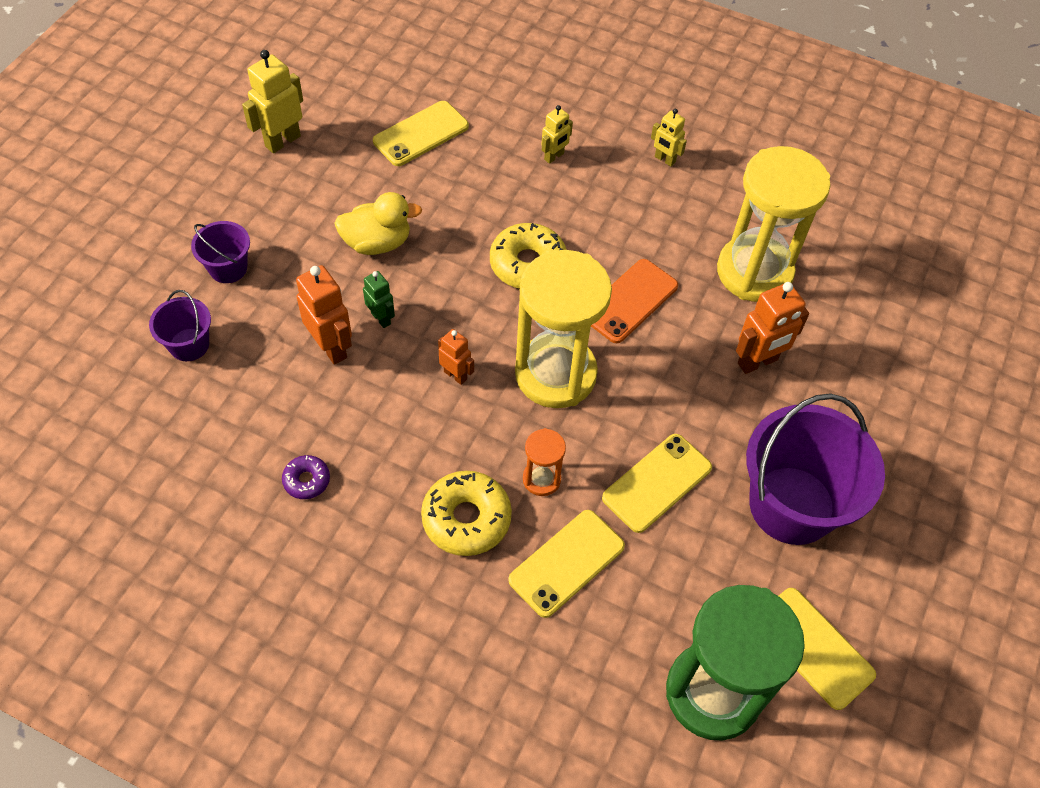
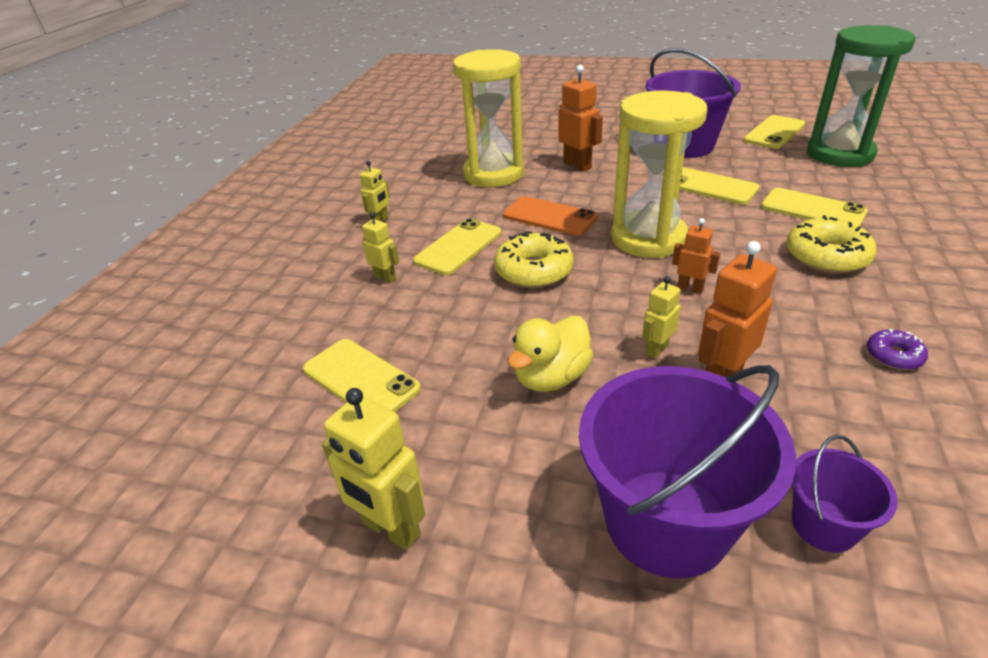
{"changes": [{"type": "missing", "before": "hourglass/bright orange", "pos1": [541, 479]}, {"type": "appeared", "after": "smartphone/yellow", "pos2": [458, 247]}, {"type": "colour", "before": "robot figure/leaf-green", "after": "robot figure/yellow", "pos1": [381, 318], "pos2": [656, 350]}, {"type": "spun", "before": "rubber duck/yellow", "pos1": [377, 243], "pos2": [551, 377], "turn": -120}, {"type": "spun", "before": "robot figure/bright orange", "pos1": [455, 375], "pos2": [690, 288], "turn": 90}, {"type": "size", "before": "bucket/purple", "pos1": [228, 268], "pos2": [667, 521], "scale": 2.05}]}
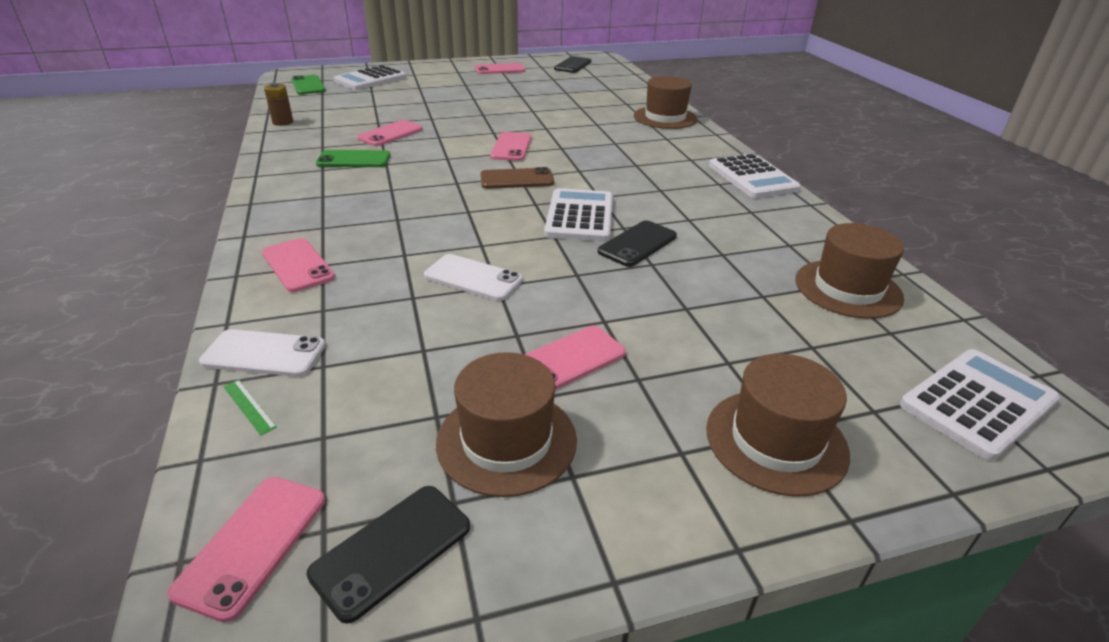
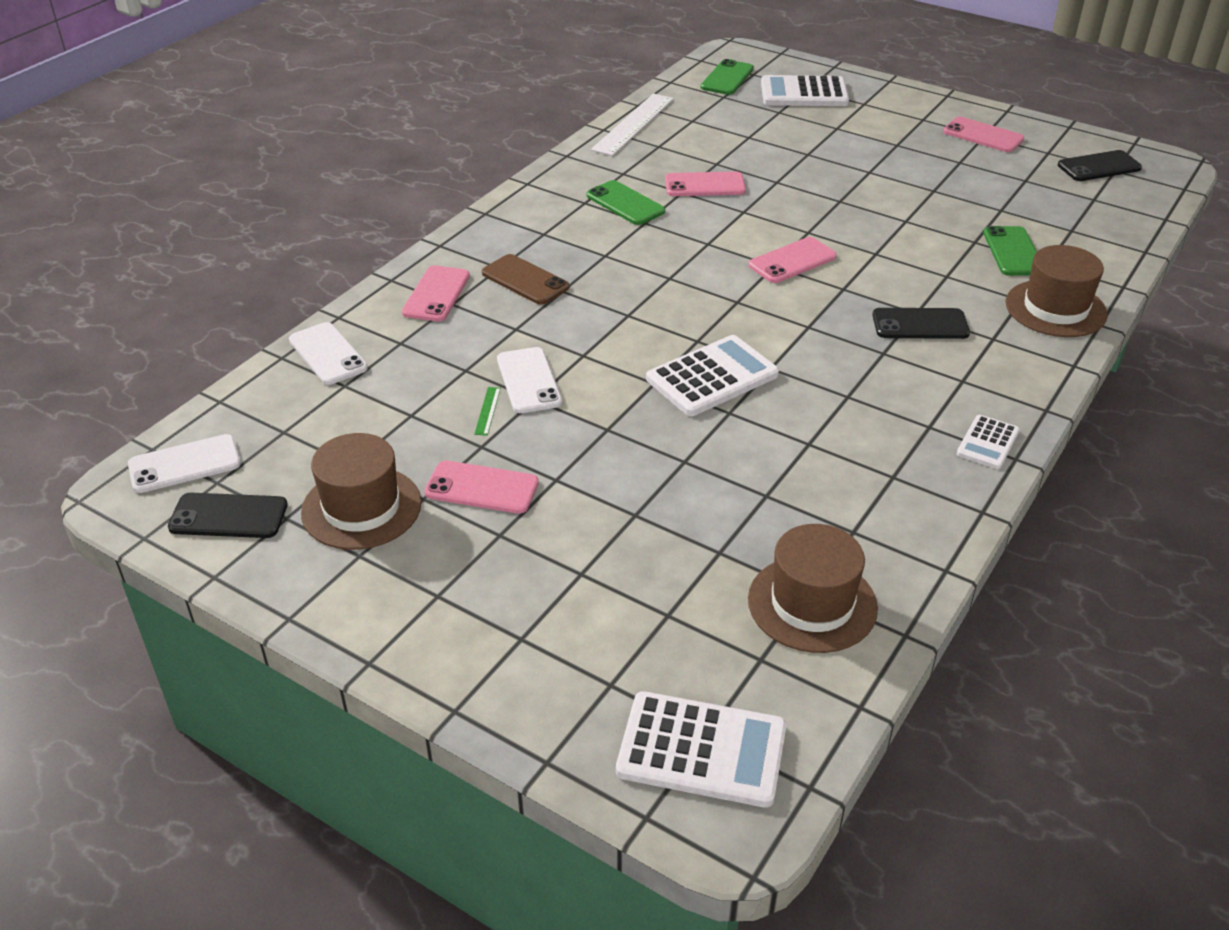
{"changes": [{"type": "missing", "before": "top hat/russet", "pos1": [776, 441]}, {"type": "appeared", "after": "smartphone/leaf-green", "pos2": [1013, 252]}, {"type": "relocated", "before": "measuring stick/leaf-green", "pos1": [249, 406], "pos2": [487, 411]}, {"type": "relocated", "before": "smartphone/russet", "pos1": [517, 179], "pos2": [525, 280]}, {"type": "relocated", "before": "smartphone/ebony", "pos1": [637, 244], "pos2": [920, 324]}, {"type": "exchanged", "before": "battery/russet", "after": "measuring stick/snow-white", "pos1": [283, 122], "pos2": [633, 124]}, {"type": "colour", "before": "smartphone/pink", "after": "smartphone/snow-white", "pos1": [253, 544], "pos2": [184, 464]}, {"type": "size", "before": "calculator/snow-white", "pos1": [752, 177], "pos2": [988, 443], "scale": 0.56}]}
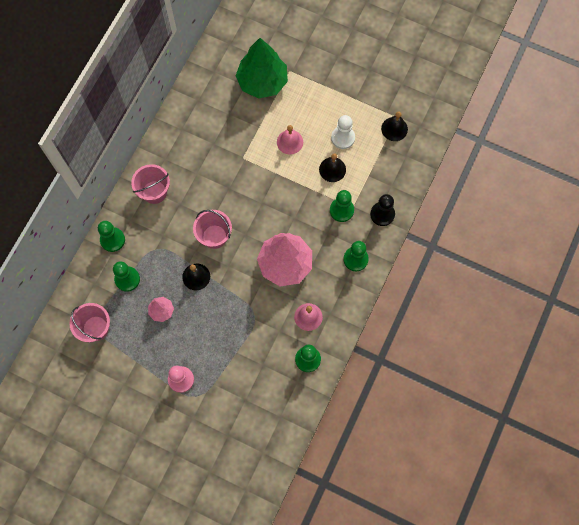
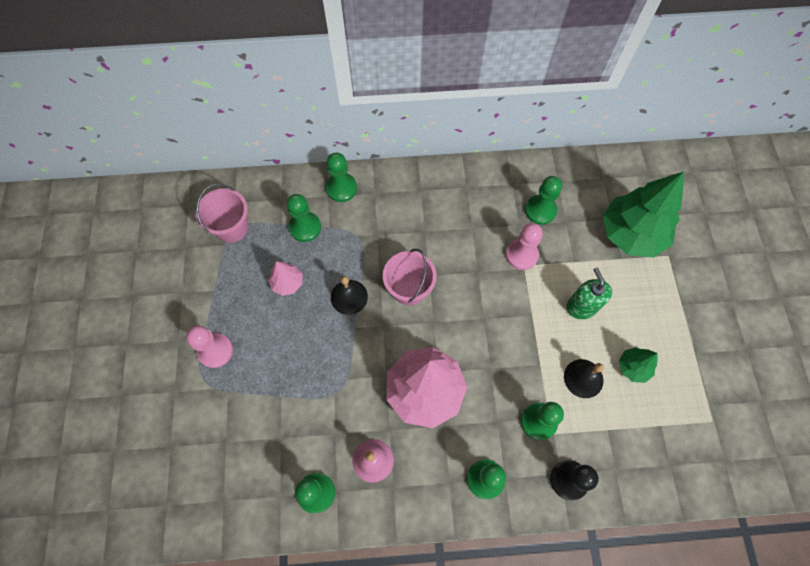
{"changes": [{"type": "missing", "before": "bucket/pink", "pos1": [154, 192]}, {"type": "missing", "before": "school bell/ebony", "pos1": [394, 129]}, {"type": "appeared", "after": "game pawn/pink", "pos2": [521, 255]}, {"type": "appeared", "after": "game pawn/leaf-green", "pos2": [540, 210]}, {"type": "exchanged", "before": "school bell/pink", "after": "soap pump/leaf-green", "pos1": [290, 142], "pos2": [581, 307]}, {"type": "exchanged", "before": "game pawn/snow-white", "after": "tree/leaf-green", "pos1": [343, 138], "pos2": [633, 367]}]}
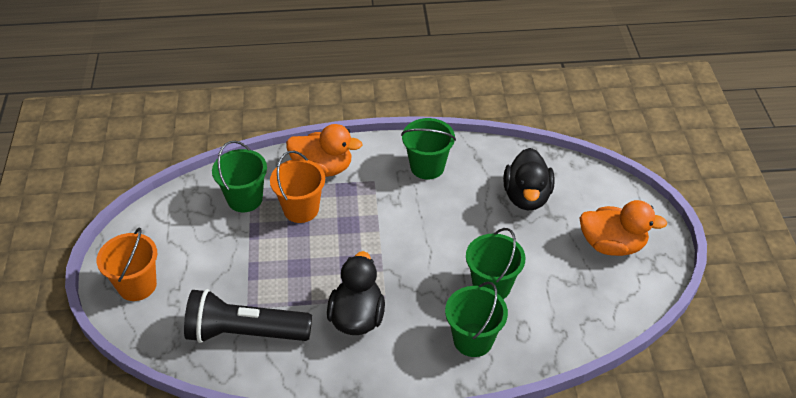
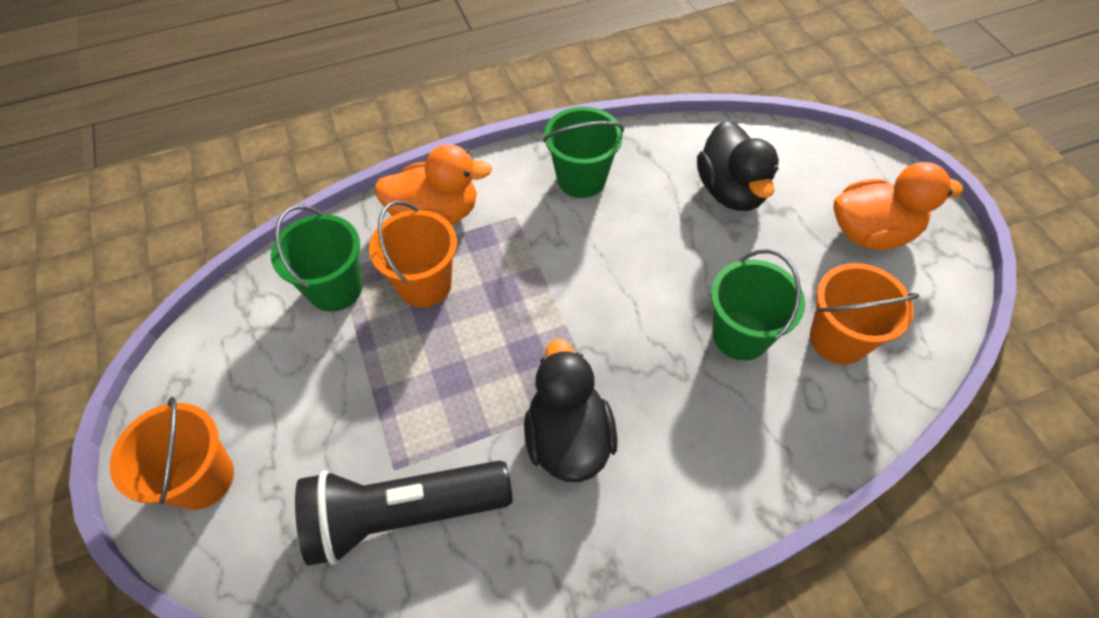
{"changes": [{"type": "missing", "before": "bucket/leaf-green", "pos1": [473, 340]}, {"type": "appeared", "after": "bucket/bright orange", "pos2": [838, 339]}]}
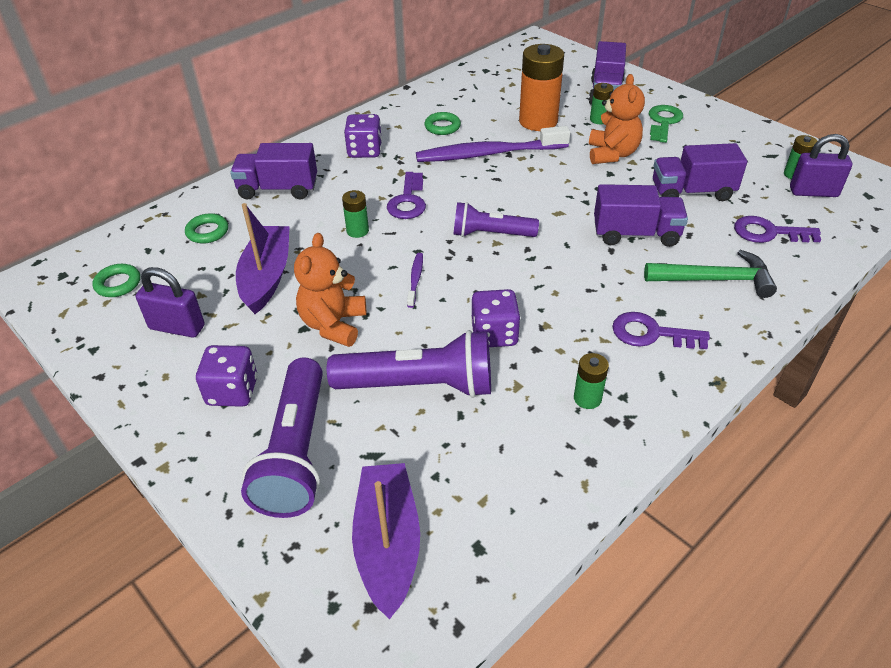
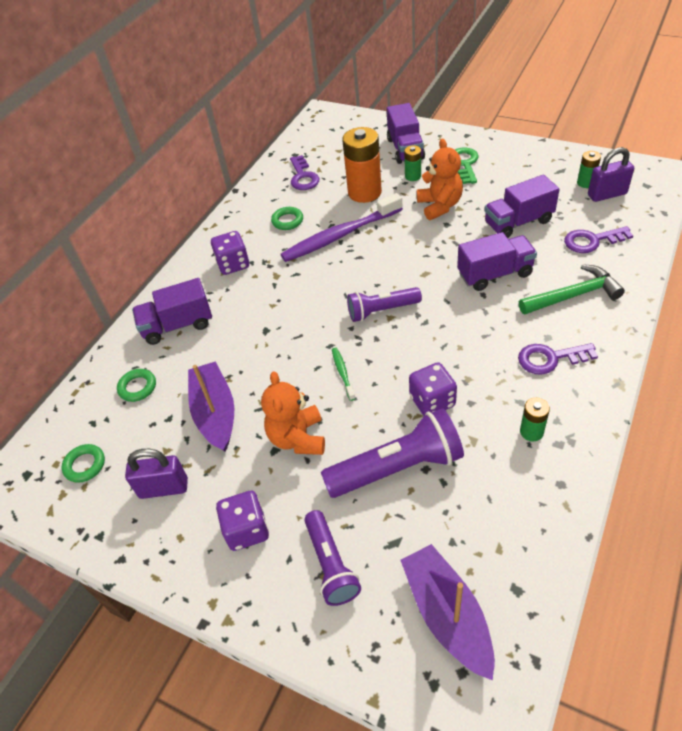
{"changes": [{"type": "missing", "before": "battery/leaf-green", "pos1": [357, 231]}, {"type": "relocated", "before": "door key/purple", "pos1": [408, 201], "pos2": [303, 177]}, {"type": "colour", "before": "toothbrush/purple", "after": "toothbrush/leaf-green", "pos1": [415, 279], "pos2": [342, 373]}, {"type": "size", "before": "pocket torch/purple", "pos1": [296, 452], "pos2": [331, 564], "scale": 0.64}]}
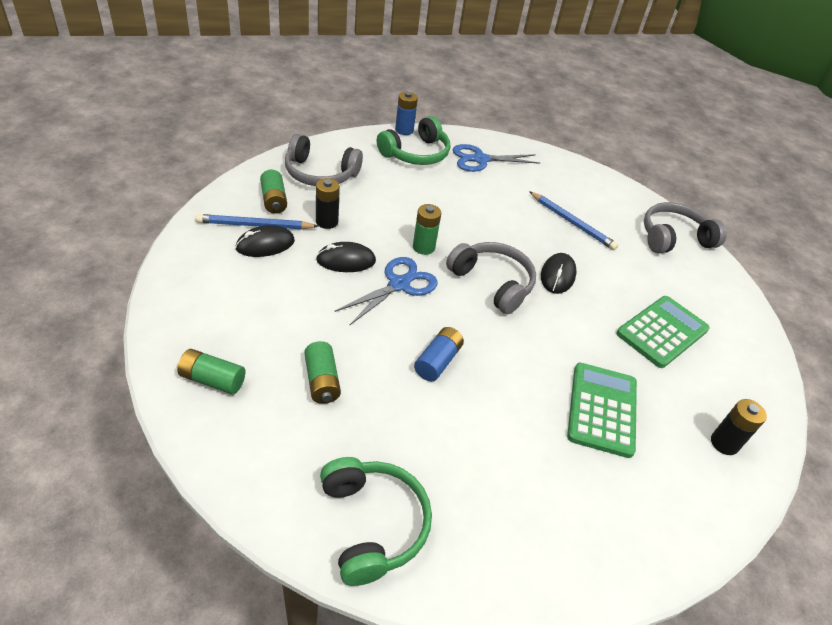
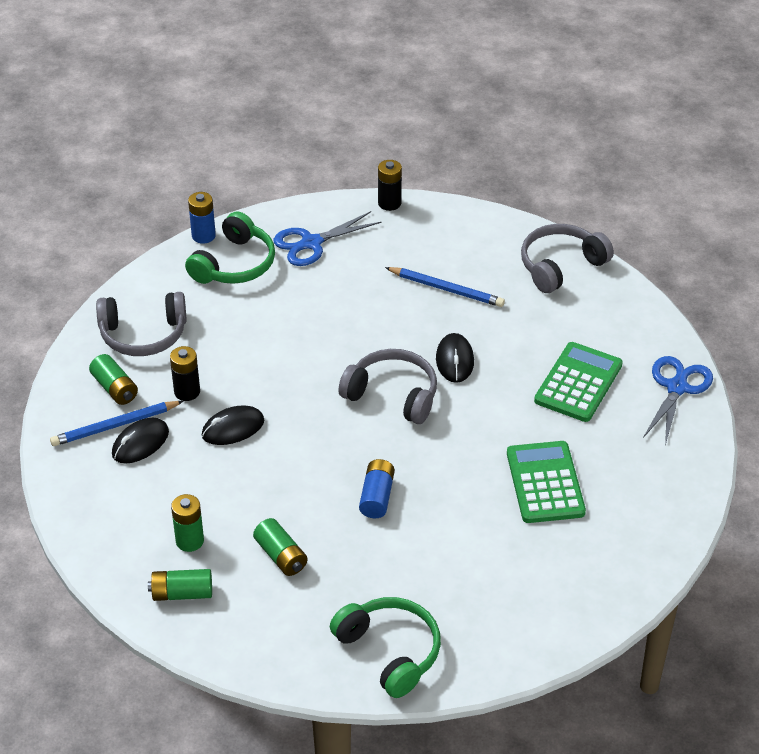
{"changes": [{"type": "relocated", "before": "pair of scissors/cobalt", "pos1": [399, 284], "pos2": [677, 388]}, {"type": "relocated", "before": "battery/leaf-green", "pos1": [423, 247], "pos2": [189, 541]}, {"type": "relocated", "before": "battery/ebony", "pos1": [724, 443], "pos2": [389, 203]}]}
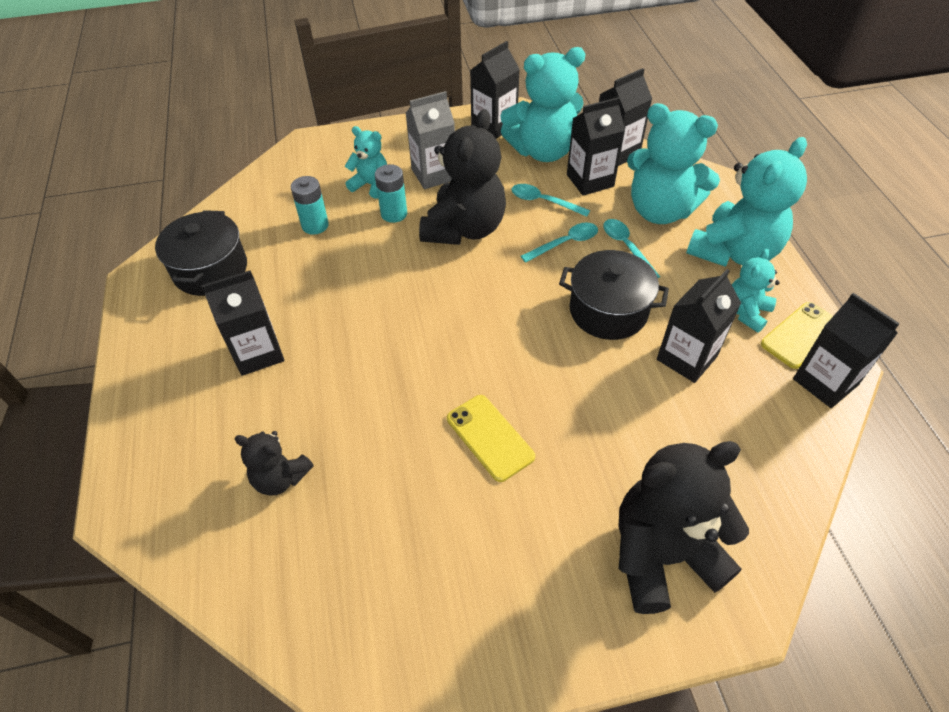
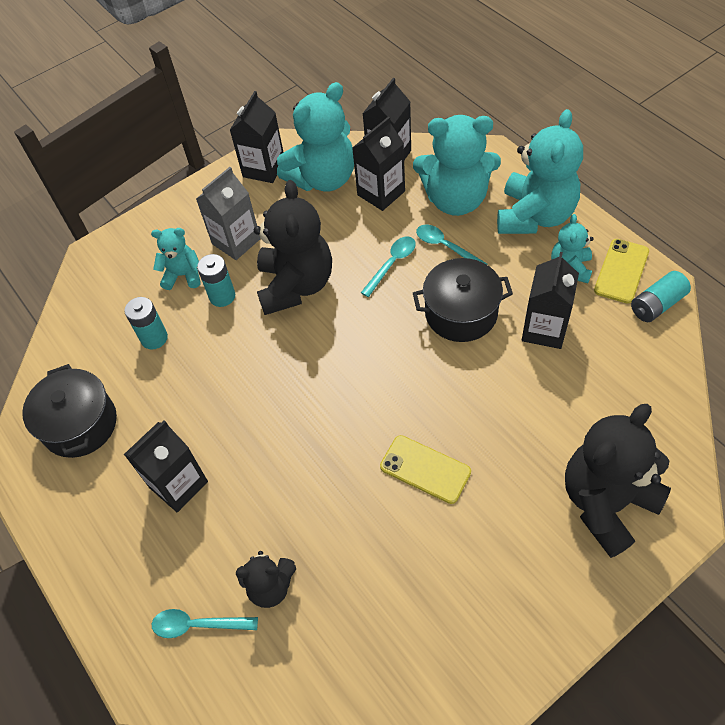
{"changes": [{"type": "relocated", "before": "spoon/turquoise", "pos1": [544, 201], "pos2": [198, 625]}, {"type": "exchanged", "before": "juice carton/ebony", "after": "battery/turquoise", "pos1": [825, 382], "pos2": [656, 305]}]}
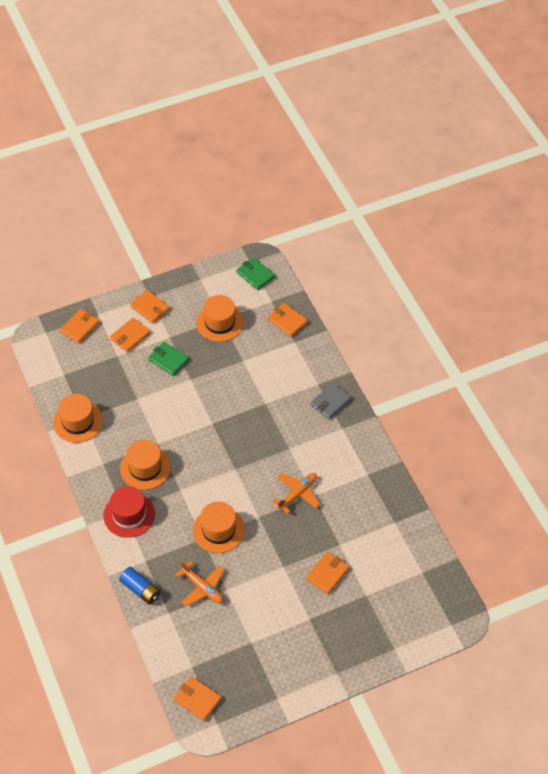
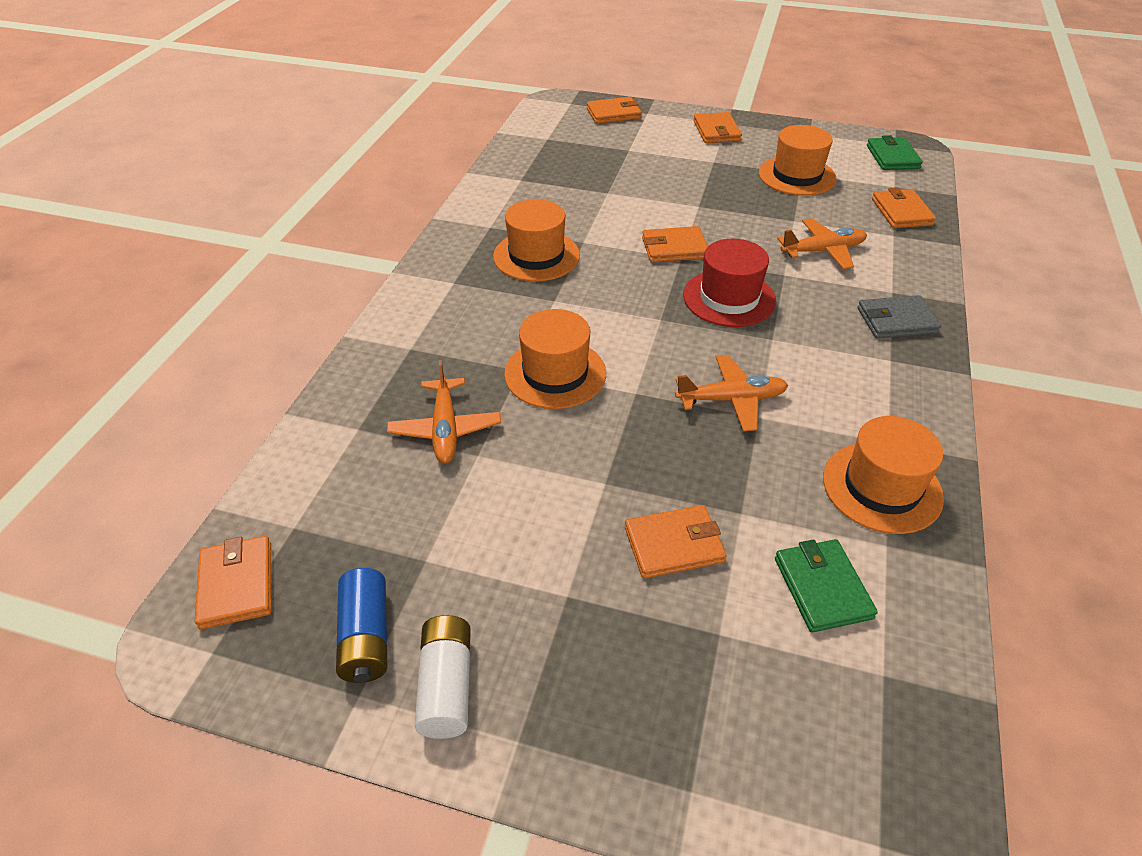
{"changes": [{"type": "appeared", "after": "battery/snow-white", "pos2": [446, 685]}, {"type": "appeared", "after": "plane/bright orange", "pos2": [823, 251]}, {"type": "relocated", "before": "top hat/bright orange", "pos1": [78, 422], "pos2": [882, 487]}, {"type": "relocated", "before": "top hat/crimson", "pos1": [129, 514], "pos2": [729, 298]}, {"type": "relocated", "before": "billfold/bright orange", "pos1": [130, 336], "pos2": [674, 248]}, {"type": "relocated", "before": "battery/cobalt", "pos1": [141, 589], "pos2": [366, 636]}, {"type": "relocated", "before": "billfold/leaf-green", "pos1": [168, 360], "pos2": [822, 588]}]}
